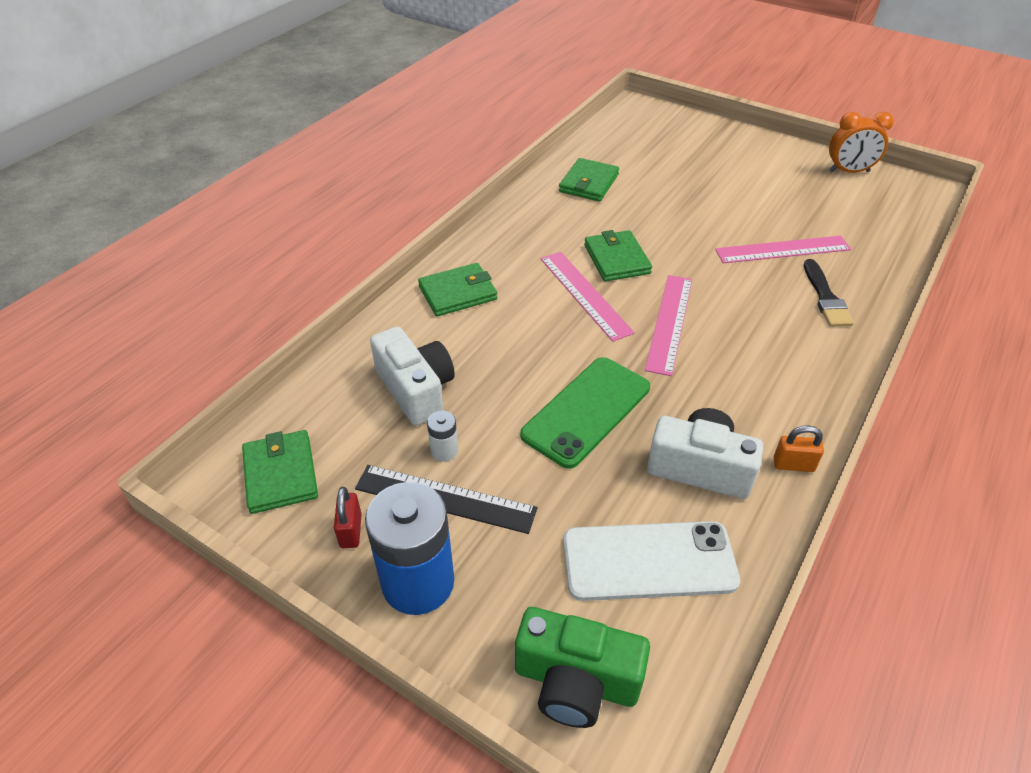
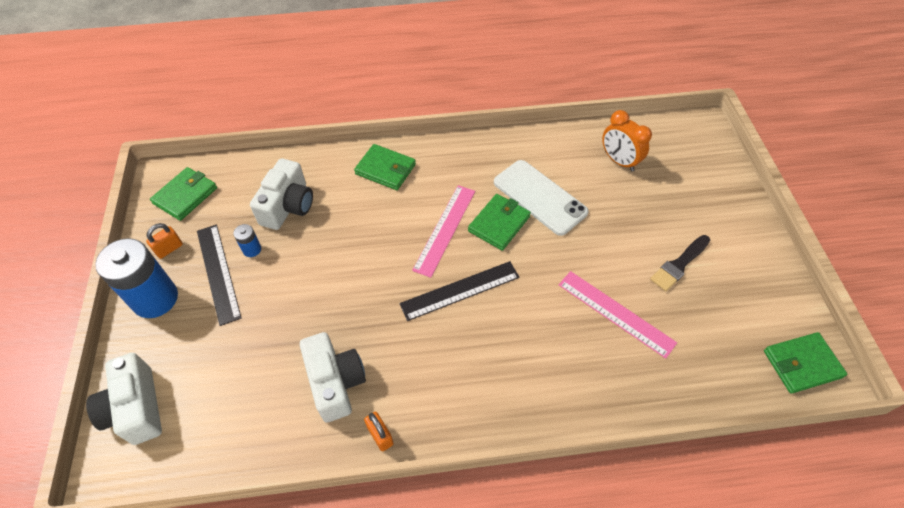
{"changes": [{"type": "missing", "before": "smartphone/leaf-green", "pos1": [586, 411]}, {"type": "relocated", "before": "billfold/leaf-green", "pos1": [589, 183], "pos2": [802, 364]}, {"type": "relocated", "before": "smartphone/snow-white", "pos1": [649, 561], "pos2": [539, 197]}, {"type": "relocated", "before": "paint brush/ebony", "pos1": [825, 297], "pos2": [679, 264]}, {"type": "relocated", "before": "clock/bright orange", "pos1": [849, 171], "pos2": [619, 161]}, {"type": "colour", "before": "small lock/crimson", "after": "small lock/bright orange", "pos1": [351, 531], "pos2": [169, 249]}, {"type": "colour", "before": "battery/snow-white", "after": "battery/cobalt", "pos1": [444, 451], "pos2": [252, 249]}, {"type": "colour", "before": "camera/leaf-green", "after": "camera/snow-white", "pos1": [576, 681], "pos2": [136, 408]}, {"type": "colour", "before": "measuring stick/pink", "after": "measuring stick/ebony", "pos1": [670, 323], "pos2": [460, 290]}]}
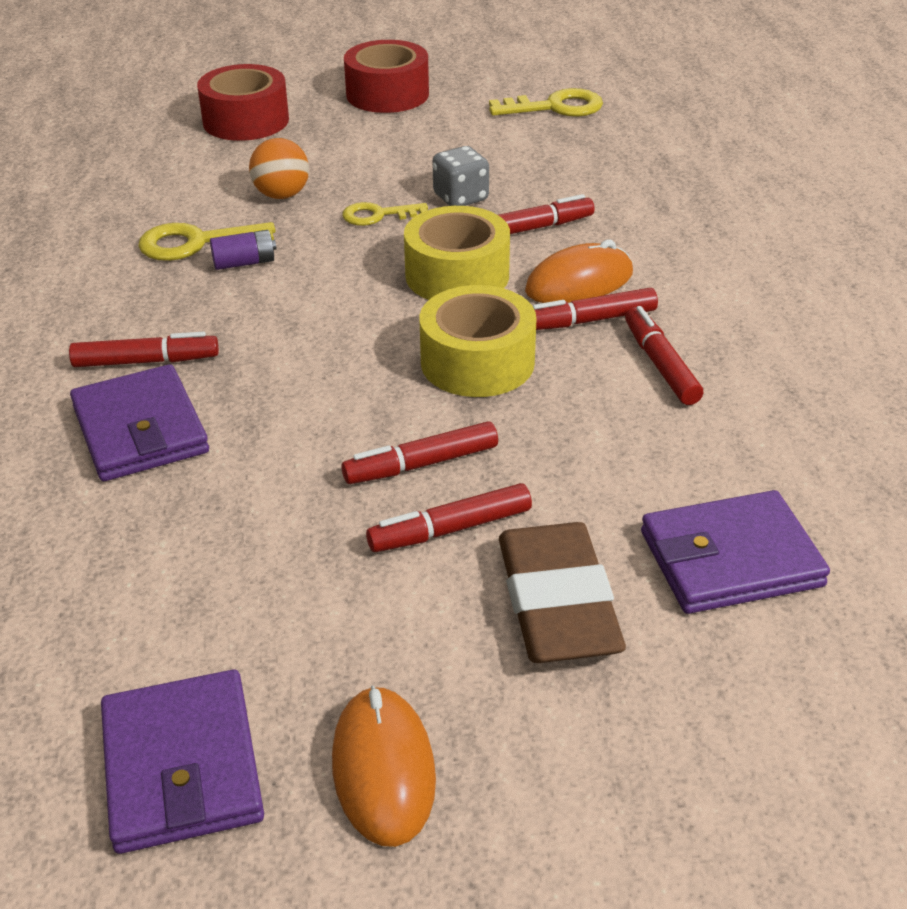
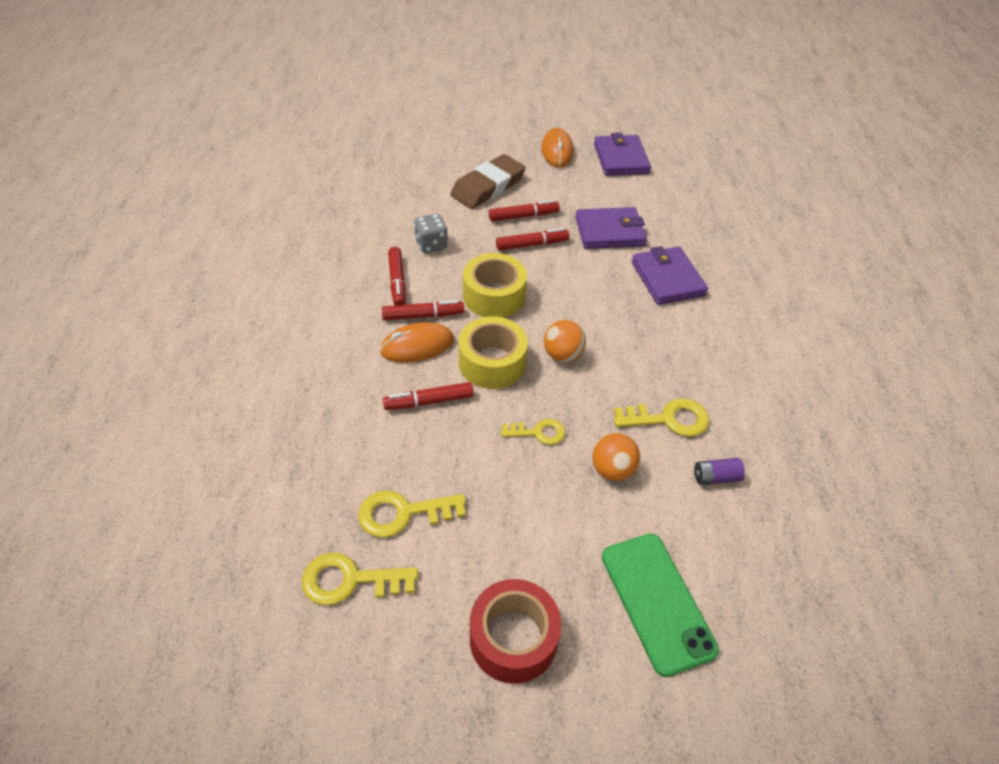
{"changes": [{"type": "missing", "before": "felt pen/crimson", "pos1": [146, 361]}, {"type": "appeared", "after": "door key/yellow", "pos2": [403, 513]}, {"type": "appeared", "after": "play ball/bright orange", "pos2": [562, 355]}, {"type": "relocated", "before": "battery/purple", "pos1": [244, 263], "pos2": [715, 477]}, {"type": "relocated", "before": "die/grey", "pos1": [461, 198], "pos2": [431, 244]}, {"type": "relocated", "before": "billfold/purple", "pos1": [730, 559], "pos2": [609, 232]}, {"type": "exchanged", "before": "tape/crimson", "after": "smartphone/leaf-green", "pos1": [246, 121], "pos2": [657, 602]}, {"type": "spun", "before": "eraser/russet", "pos1": [557, 602], "pos2": [488, 186], "turn": 45}]}
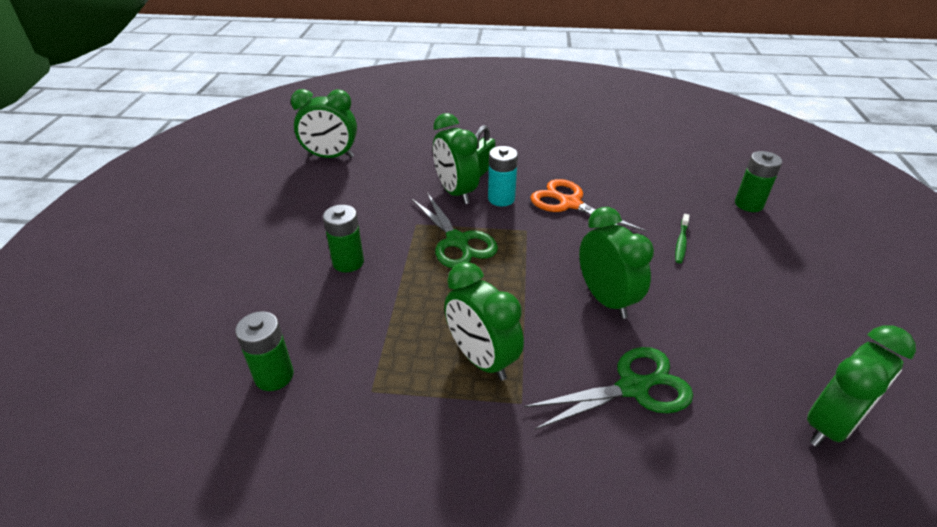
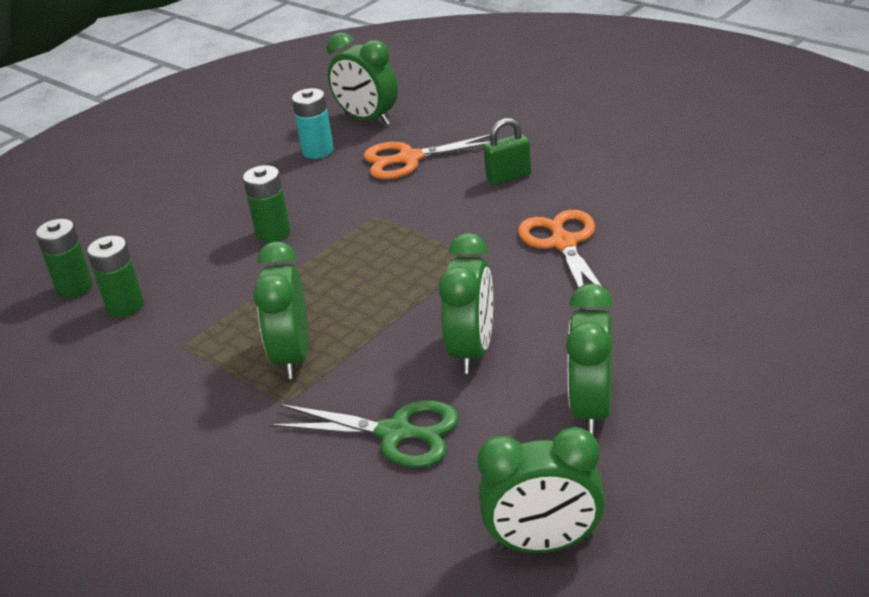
{"changes": [{"type": "missing", "before": "pair of scissors/leaf-green", "pos1": [457, 241]}, {"type": "missing", "before": "toothbrush/leaf-green", "pos1": [681, 242]}, {"type": "appeared", "after": "pair of scissors/bright orange", "pos2": [409, 159]}, {"type": "relocated", "before": "clock/leaf-green", "pos1": [455, 192], "pos2": [592, 409]}, {"type": "relocated", "before": "battery/turquoise", "pos1": [501, 199], "pos2": [318, 151]}, {"type": "relocated", "before": "battery/leaf-green", "pos1": [748, 204], "pos2": [74, 287]}]}
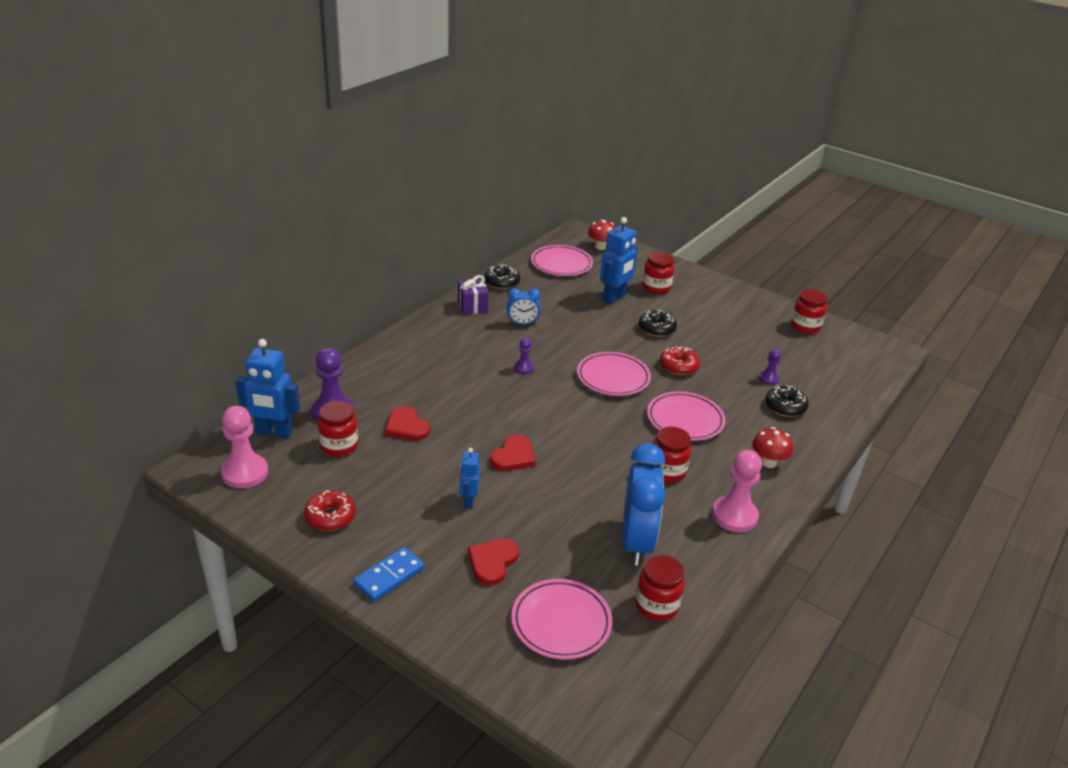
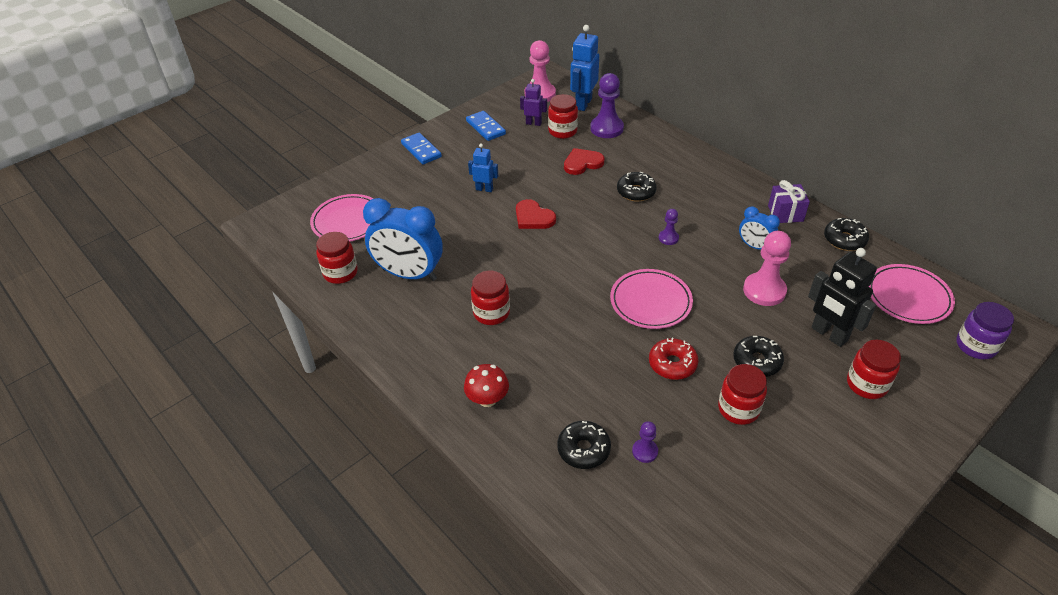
{"changes": [{"type": "missing", "before": "heart shape/crimson", "pos1": [492, 562]}, {"type": "missing", "before": "flat dish/pink", "pos1": [685, 420]}, {"type": "appeared", "after": "robot figure/purple", "pos2": [533, 123]}, {"type": "appeared", "after": "glazed donut/ebony", "pos2": [636, 192]}, {"type": "relocated", "before": "game pawn/pink", "pos1": [734, 516], "pos2": [764, 290]}, {"type": "relocated", "before": "jam jar/crimson", "pos1": [805, 327], "pos2": [738, 409]}, {"type": "exchanged", "before": "glazed donut/crimson", "after": "domino tile/cobalt", "pos1": [330, 517], "pos2": [485, 128]}, {"type": "exchanged", "before": "toadstool/crimson", "after": "jam jar/purple", "pos1": [601, 247], "pos2": [976, 346]}, {"type": "colour", "before": "robot figure/cobalt", "after": "robot figure/ebony", "pos1": [614, 298], "pos2": [829, 334]}, {"type": "spun", "before": "clock/cobalt", "pos1": [522, 324], "pos2": [754, 246], "turn": -60}]}
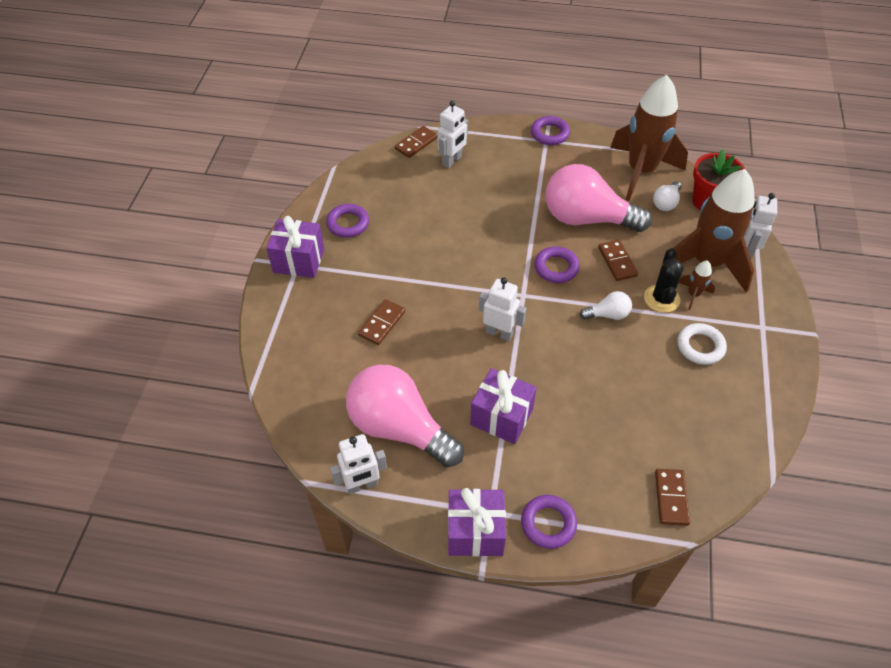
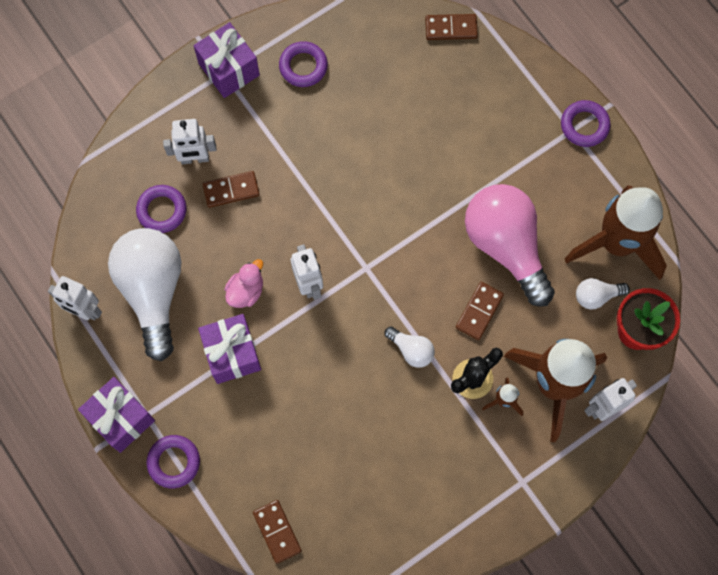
{"changes": [{"type": "missing", "before": "hoop/snow-white", "pos1": [700, 346]}, {"type": "appeared", "after": "rubber duck/pink", "pos2": [246, 291]}, {"type": "relocated", "before": "robot figure/snow-white", "pos1": [452, 161], "pos2": [195, 158]}, {"type": "relocated", "before": "hoop/purple", "pos1": [556, 267], "pos2": [162, 210]}, {"type": "colour", "before": "lightbulb/pink", "after": "lightbulb/snow-white", "pos1": [399, 428], "pos2": [153, 291]}, {"type": "spun", "before": "domino tile/russet", "pos1": [671, 498], "pos2": [277, 531], "turn": -75}]}
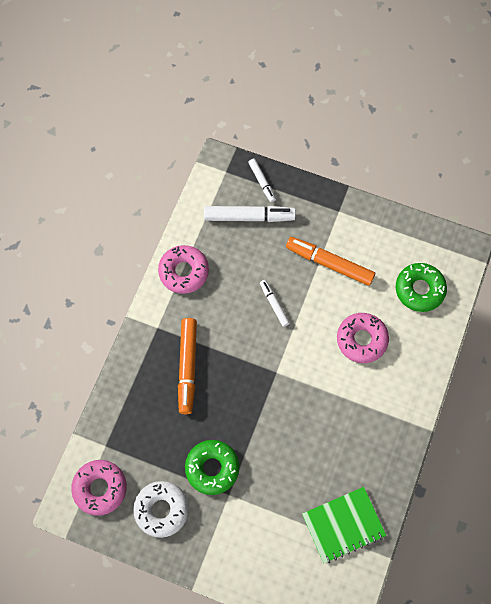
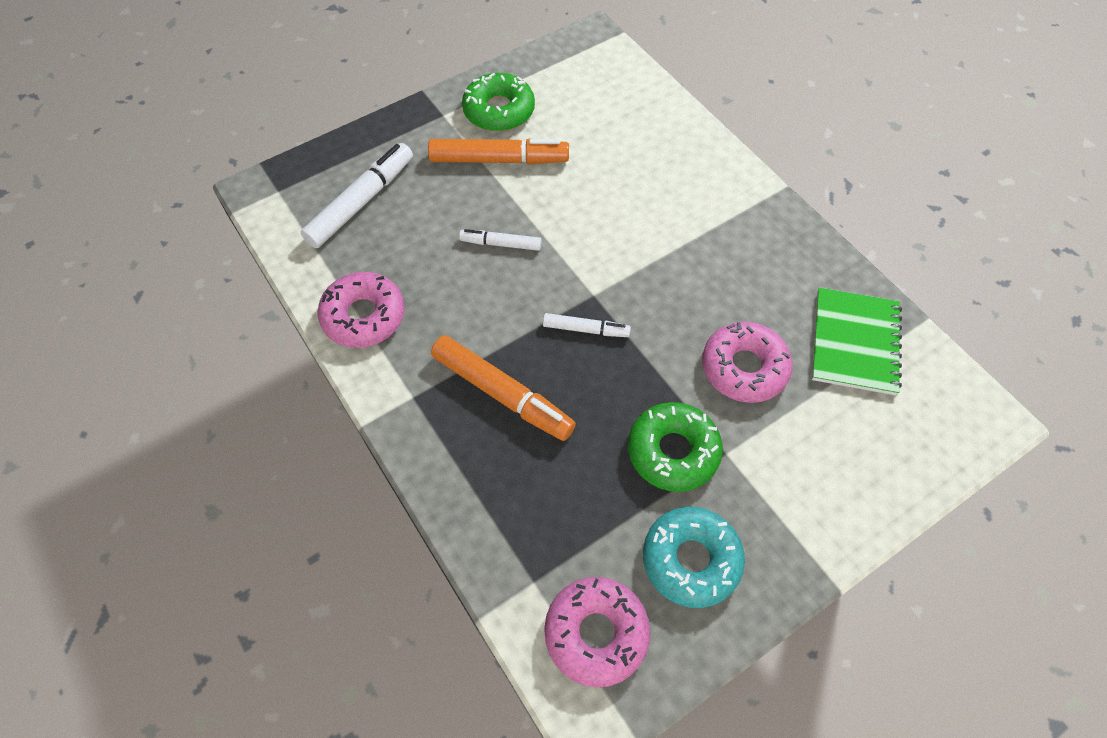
{"changes": [{"type": "relocated", "before": "felt pen/snow-white", "pos1": [262, 182], "pos2": [586, 329]}, {"type": "relocated", "before": "glazed donut/pink", "pos1": [361, 340], "pos2": [744, 368]}, {"type": "relocated", "before": "glazed donut/leaf-green", "pos1": [419, 289], "pos2": [499, 111]}, {"type": "colour", "before": "glazed donut/snow-white", "after": "glazed donut/turquoise", "pos1": [161, 510], "pos2": [691, 560]}, {"type": "spun", "before": "felt pen/bright orange", "pos1": [329, 263], "pos2": [499, 160], "turn": -150}]}
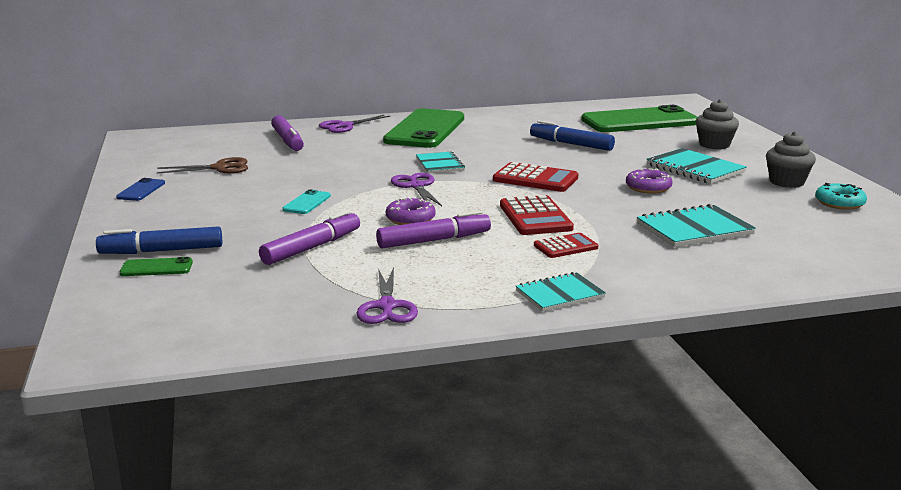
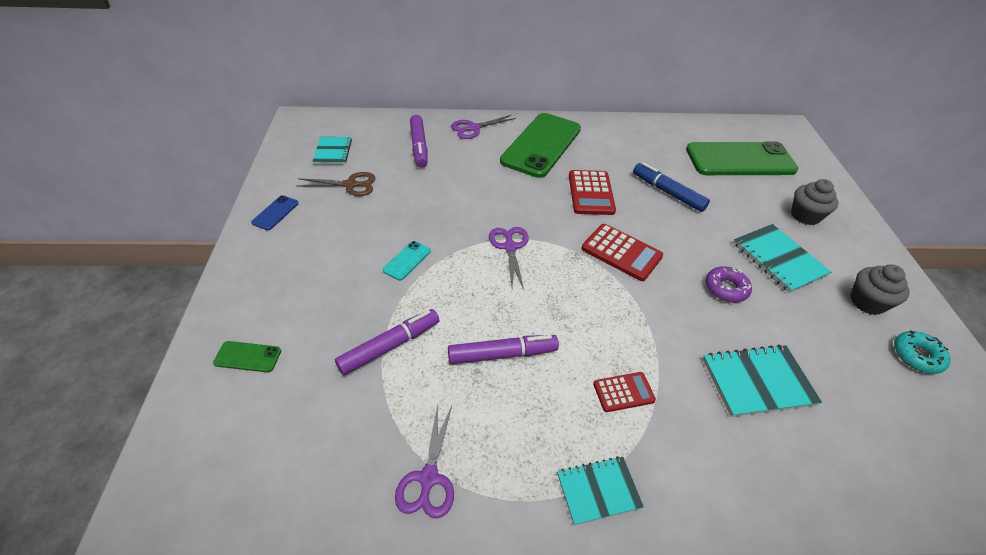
{"changes": [{"type": "missing", "before": "felt pen/cobalt", "pos1": [161, 251]}, {"type": "missing", "before": "glazed donut/purple", "pos1": [410, 219]}, {"type": "relocated", "before": "exercise book/turquoise", "pos1": [440, 164], "pos2": [333, 152]}, {"type": "relocated", "before": "calculator/crimson", "pos1": [535, 217], "pos2": [591, 193]}]}
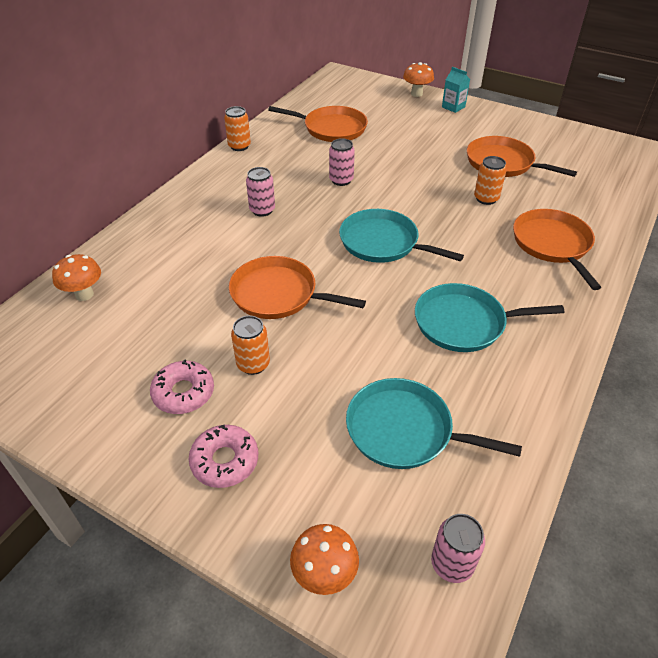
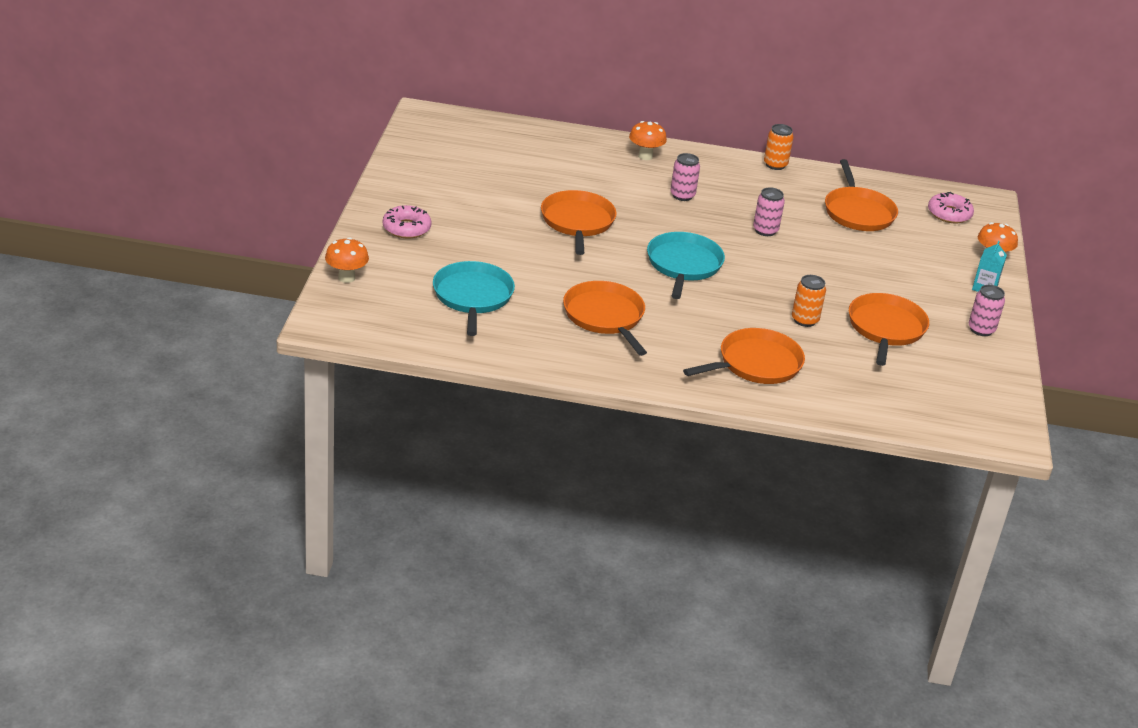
{"changes": [{"type": "missing", "before": "tin/bright orange", "pos1": [253, 364]}, {"type": "relocated", "before": "toadstool/bright orange", "pos1": [84, 294], "pos2": [645, 156]}, {"type": "relocated", "before": "glazed donut/pink", "pos1": [183, 393], "pos2": [949, 214]}, {"type": "relocated", "before": "tin/pink", "pos1": [452, 564], "pos2": [981, 329]}, {"type": "colour", "before": "frying pan/turquoise", "after": "frying pan/bright orange", "pos1": [464, 323], "pos2": [605, 317]}]}
